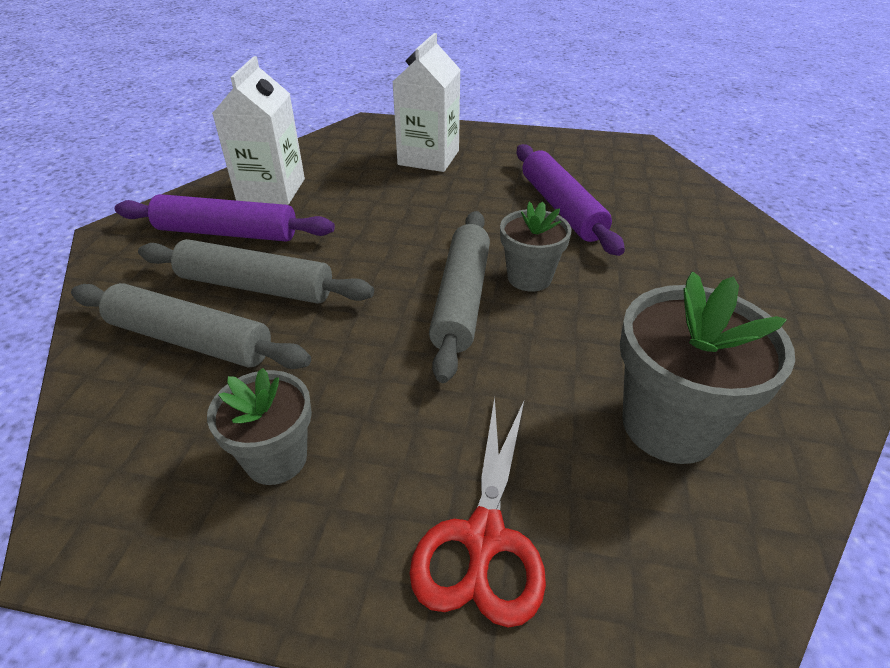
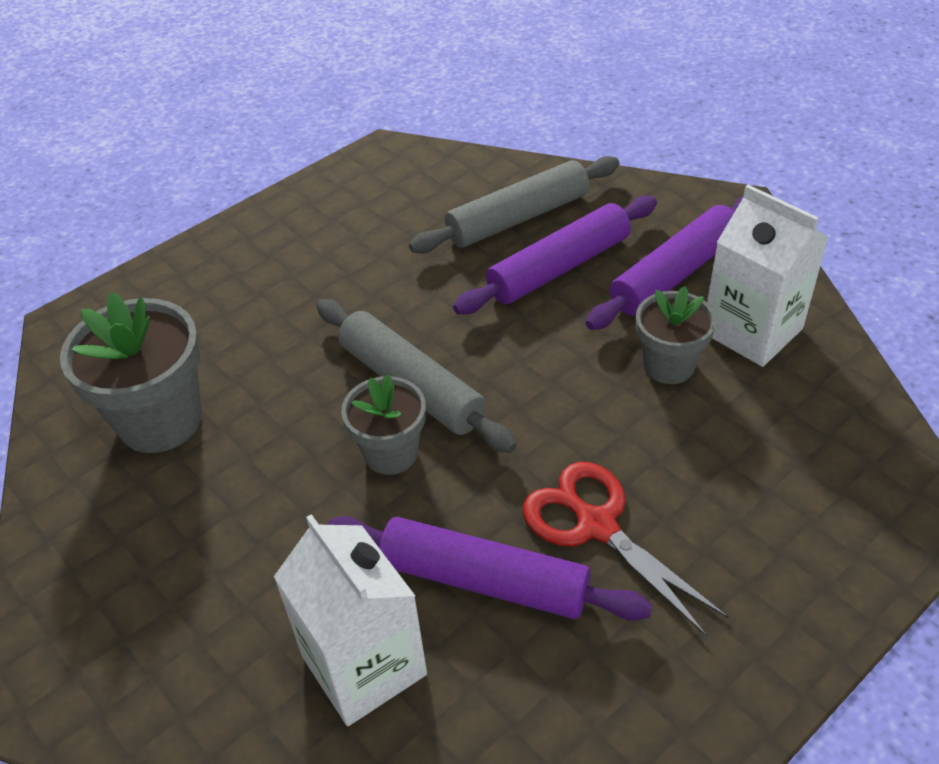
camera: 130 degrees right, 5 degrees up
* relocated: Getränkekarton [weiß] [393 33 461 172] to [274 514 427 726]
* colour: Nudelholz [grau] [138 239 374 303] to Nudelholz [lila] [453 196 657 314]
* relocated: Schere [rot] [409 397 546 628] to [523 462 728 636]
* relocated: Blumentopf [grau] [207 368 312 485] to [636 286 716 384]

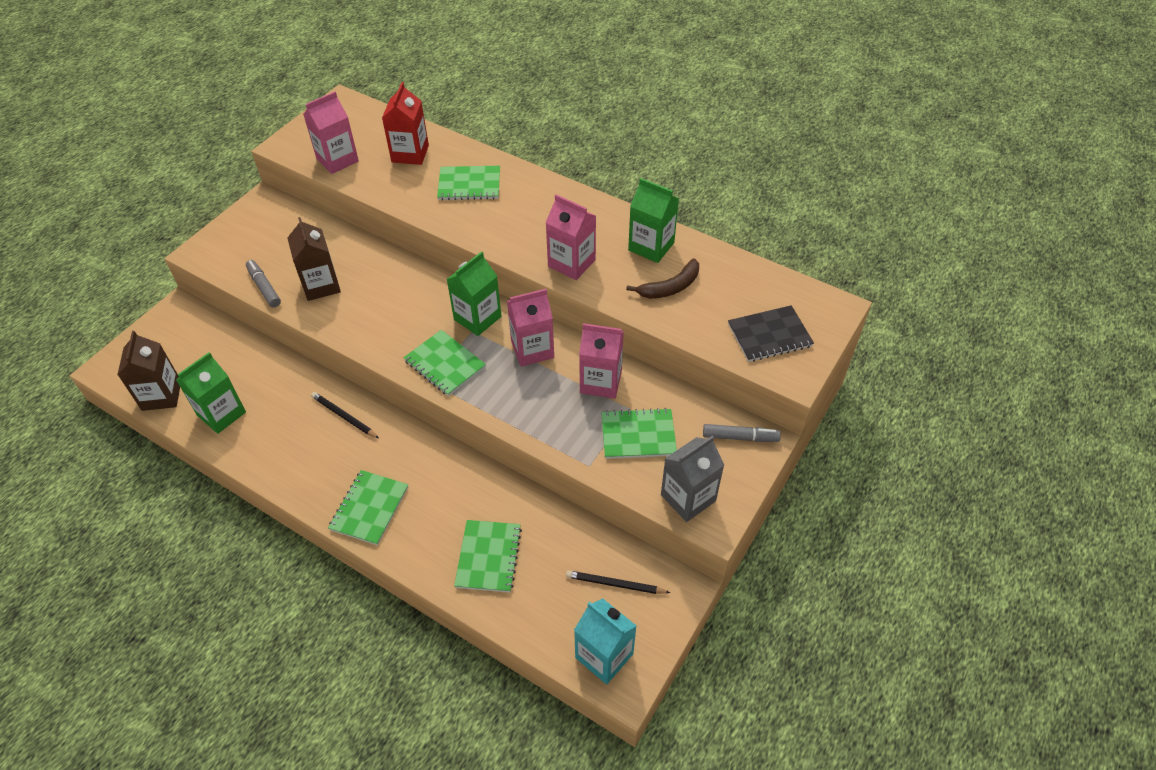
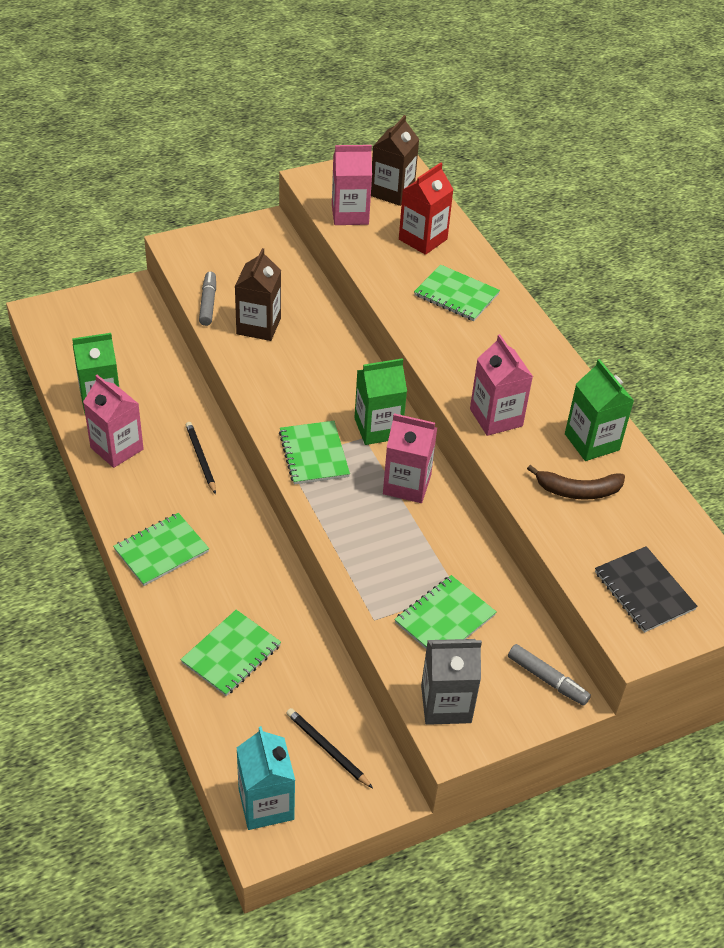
camera: 30 degrees right, 5 degrees down
* relocated: Getränkekarton [rosa] [579 323 624 399] to [83 375 144 468]
* relocated: Getränkekarton [braun] [117 331 180 411] to [371 115 419 206]
* spun: Notizbuch [grün] [601 408 677 459] = [394 575 497 649] 75 degrees counterclockwise
* spun: Notizbuch [schwarz] [728 305 814 362] = [595 546 698 633] 45 degrees clockwise

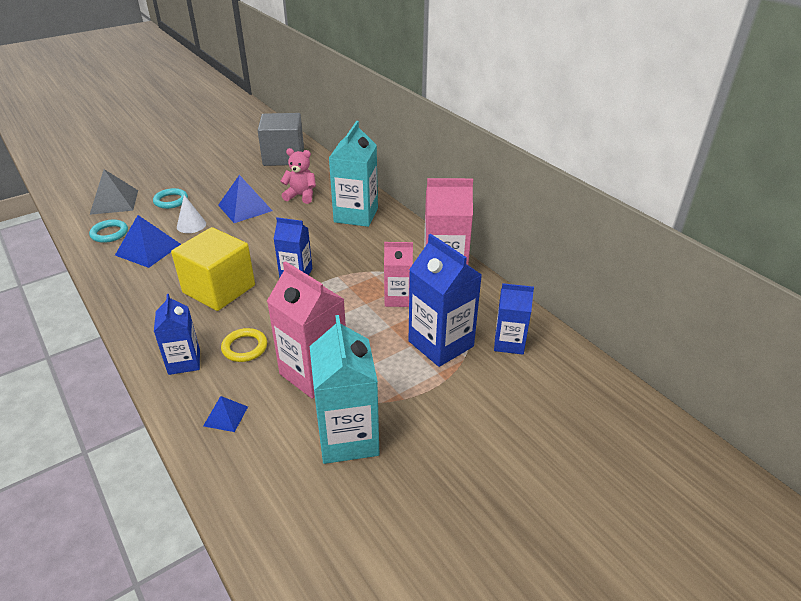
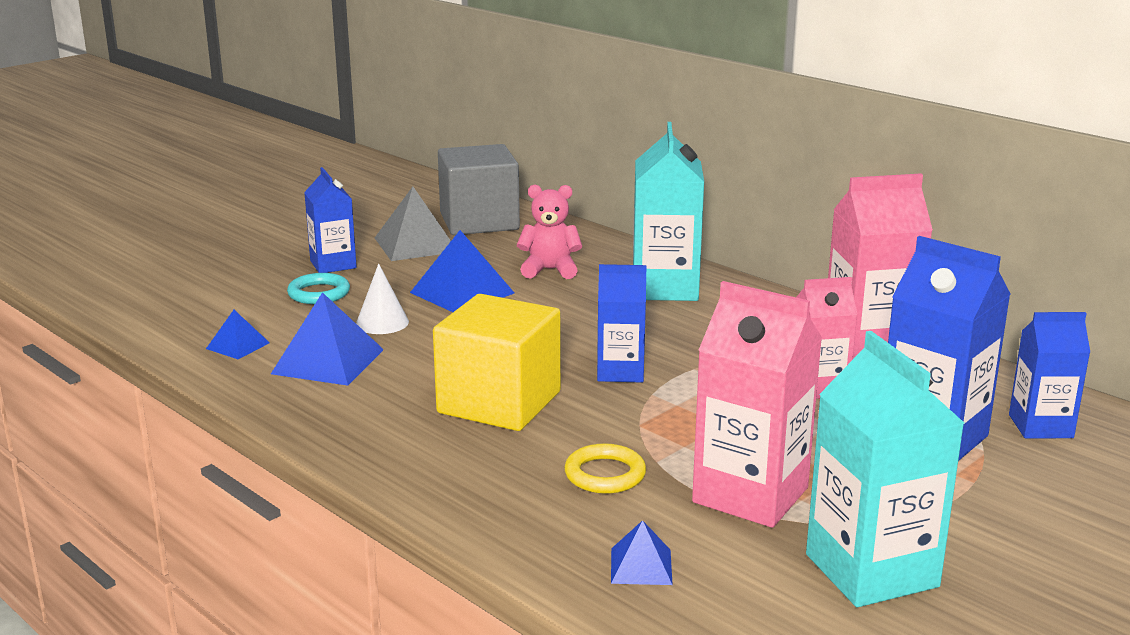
camera: 10 degrees left, 15 degrees down
* exchanged: Ring [türkis] [89 220 128 243] to Pyramide [blau] [206 310 270 359]
* relocated: Getränkekarton [blau] [154 294 200 375] to [304 167 357 273]
* relocated: Pyramide [grau] [90 169 138 215] to [375 187 451 261]

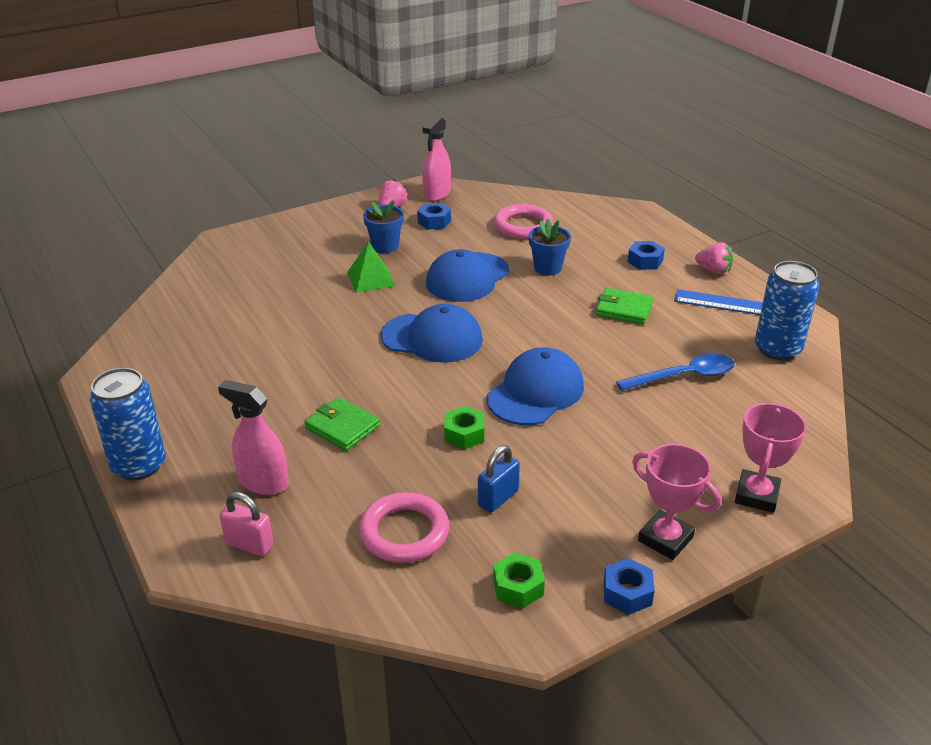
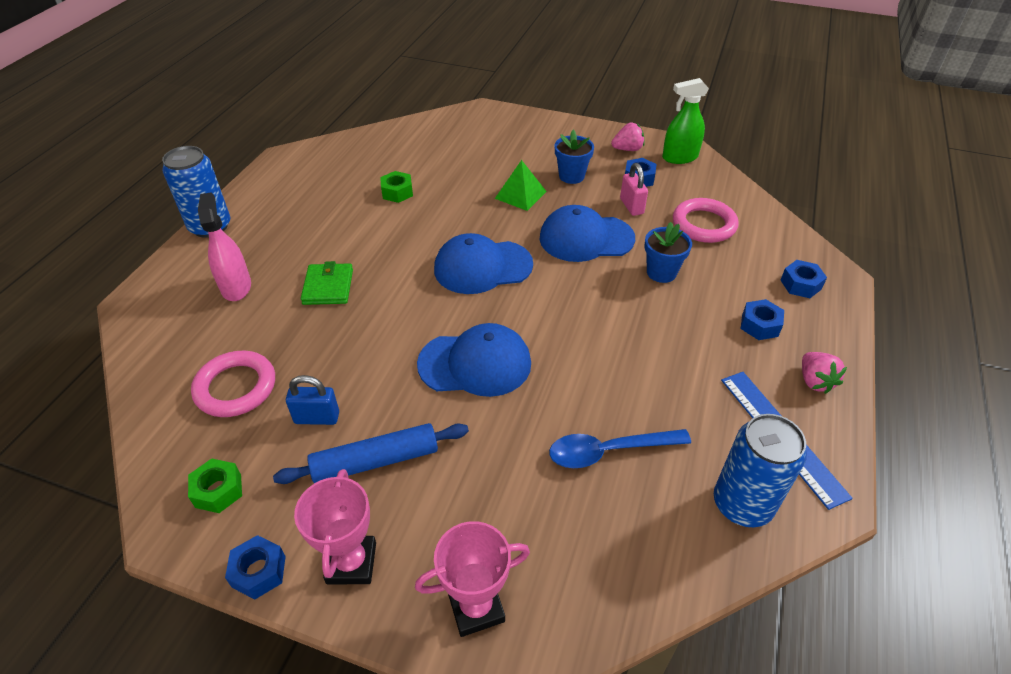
camera: 50 degrees right, 10 degrees up
* appeared: Nudelholz [blau] [273 423 469 484]
* relocated: Sechskantmutter [grün] [444 406 484 449] to [380 171 413 203]
* spun: Kappe [blau] [381 304 483 363] = [434 233 533 294] 105 degrees clockwise
* spun: Löffel [blau] [616 354 735 391] = [549 429 691 468] 135 degrees clockwise
* relocated: Vorhängeschloss [rosa] [219 492 274 556] to [620 163 648 216]
* colour: Sprühflasche [rosa] [422 116 451 201] to Sprühflasche [grün] [662 78 709 164]
* appeared: Sechskantmutter [blau] [781 260 827 298]
* missing: Geldbörse [grün] [596 288 653 324]

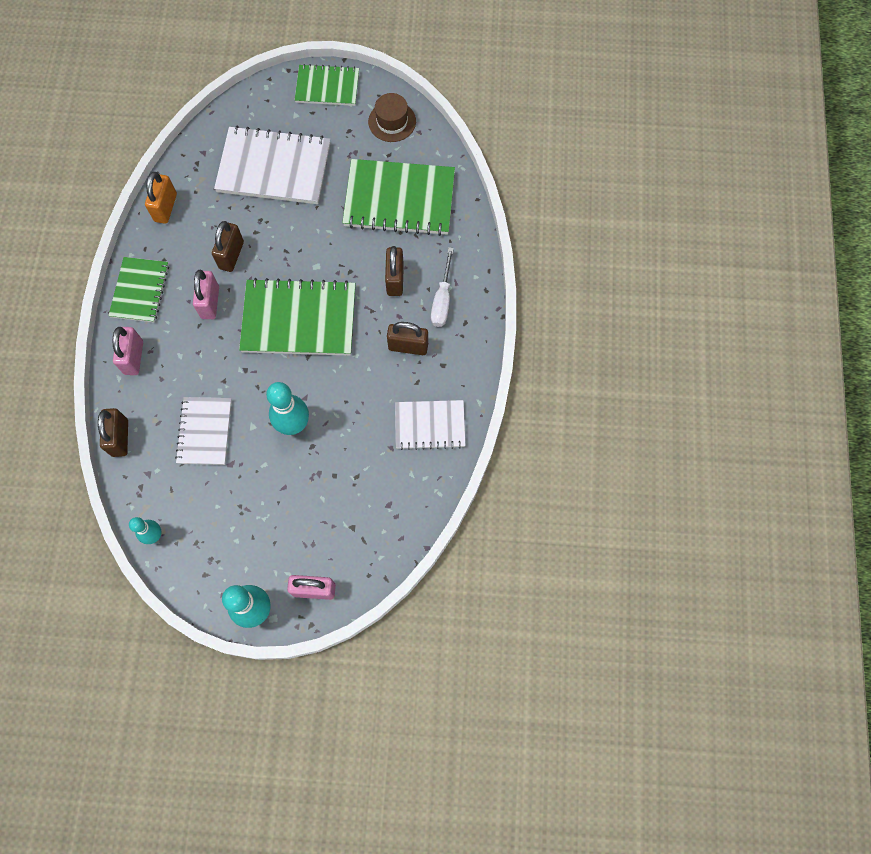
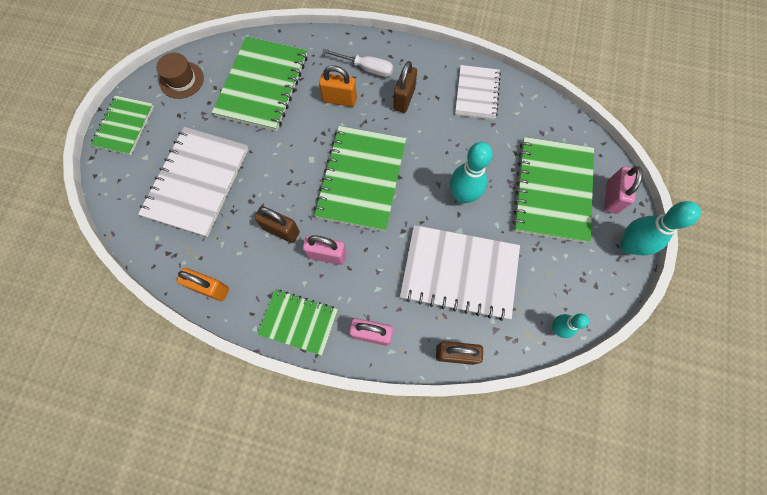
camera: 80 degrees left, 0 degrees up
* colour: Vorhängeschloss [braun] [385 246 404 296] to Vorhängeschloss [orange] [319 65 357 107]
* size: Notizbuch [weiß] [175 397 232 465] = [400 225 520 321] x1.66
* appeared: Notizbuch [grün] [513 137 594 243]

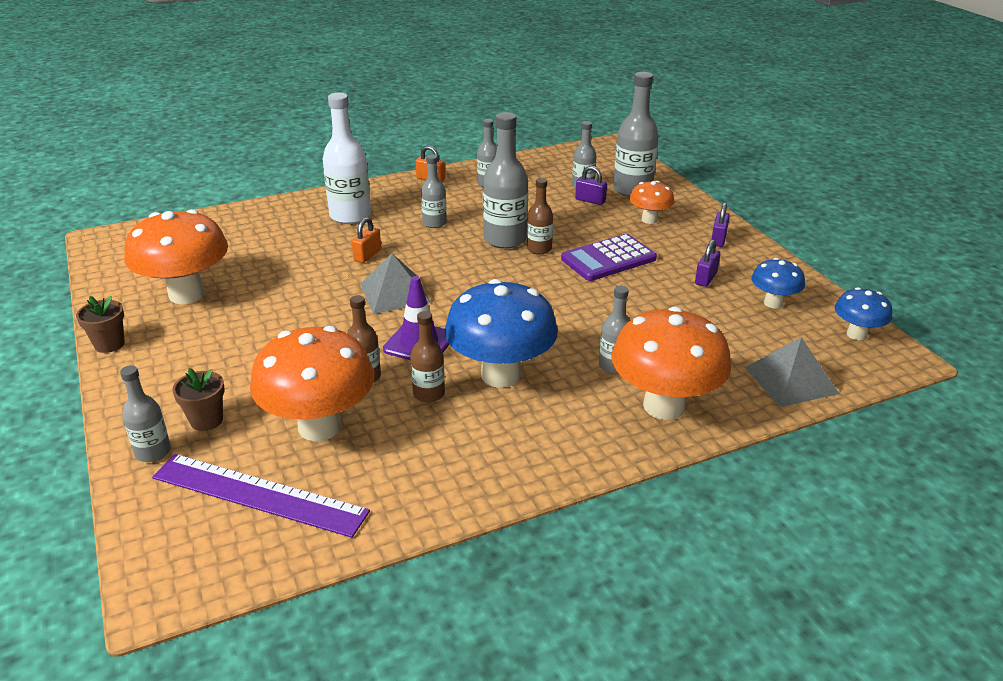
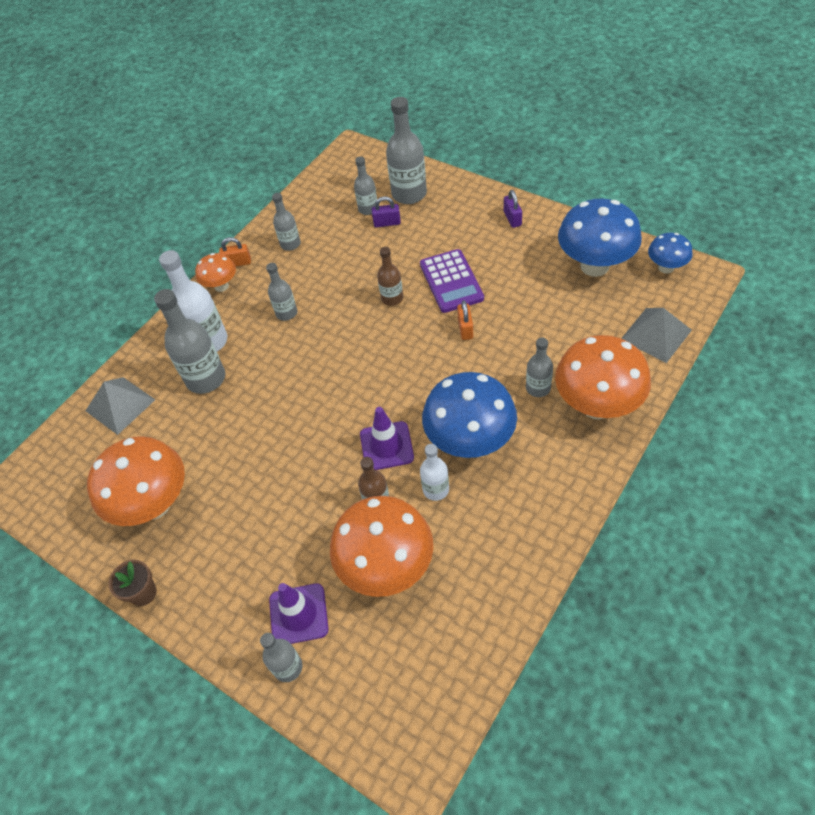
camera: 25 degrees left, 20 degrees up
* relocated: Pyramide [grau] [360 253 431 314] to [86 377 155 435]
* relocated: Flasche [grau] [483 112 528 249] to [154 289 226 394]
* relocated: Pilz [orange] [629 181 674 224] to [195 253 236 292]
* exchanged: Blumentopf [braun] [172 368 225 431] to Leitkegel [lila] [269 583 329 644]
* spun: Taschenrechner [lila] [561 234 657 281] = [420 249 484 313] 45 degrees counterclockwise
* colour: Flasche [braun] [410 311 445 403] to Flasche [weiß] [420 444 449 501]
* relocated: Vorhängeschloss [orange] [352 217 381 263] to [457 300 473 340]
* size: Pilz [blau] [751 258 805 308] = [558 199 642 277] x1.89
* missing: Lineal [lila] [152 454 370 538]
* missing: Vorhängeschloss [lila] [695 239 720 287]

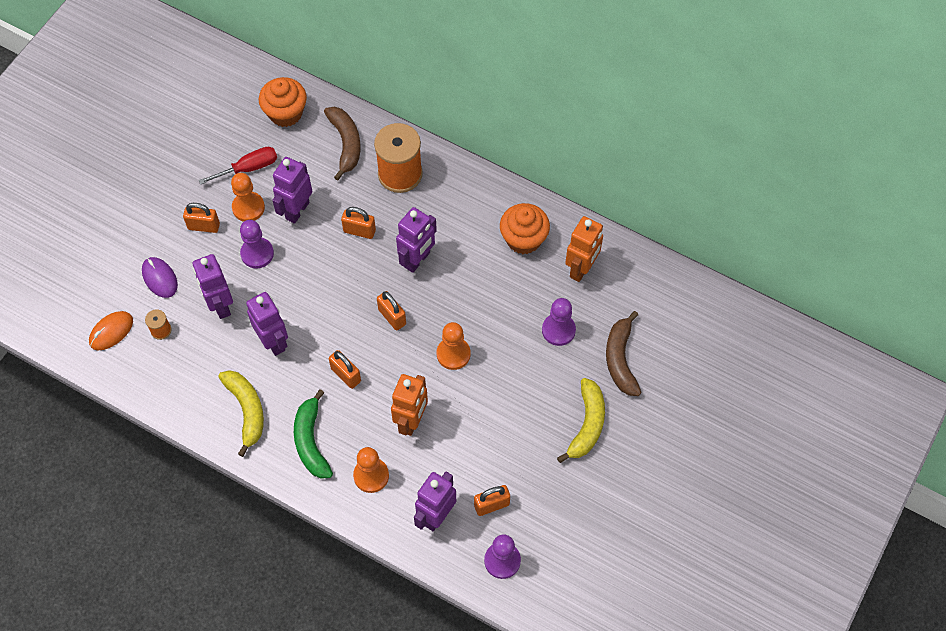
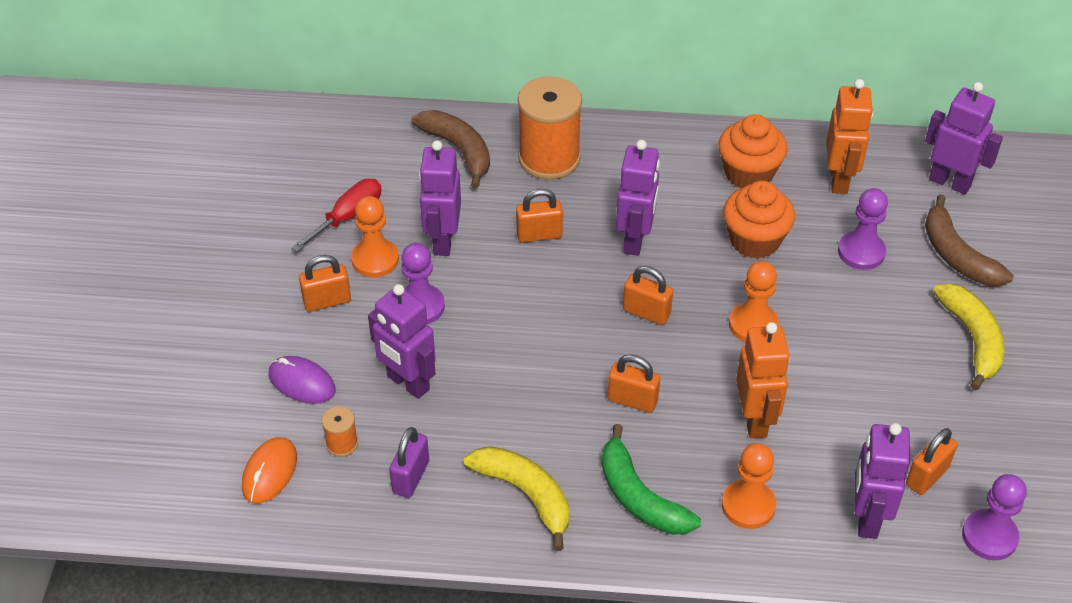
camera: 25 degrees left, 15 degrees down
* appeared: Vorhängeschloss [lila] [389 427 429 498]
* relocated: Muffin [orange] [259 77 307 127] to [723 181 795 259]
* relocated: Roboter [lila] [246 292 288 356] to [925 82 1003 195]

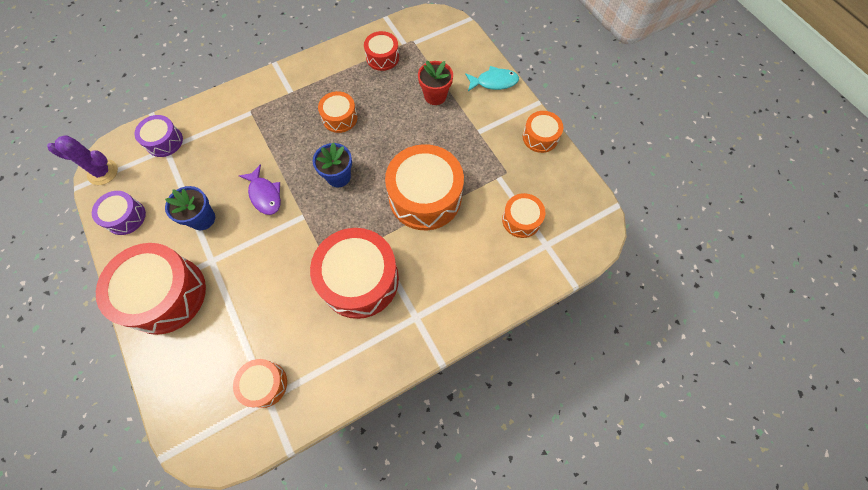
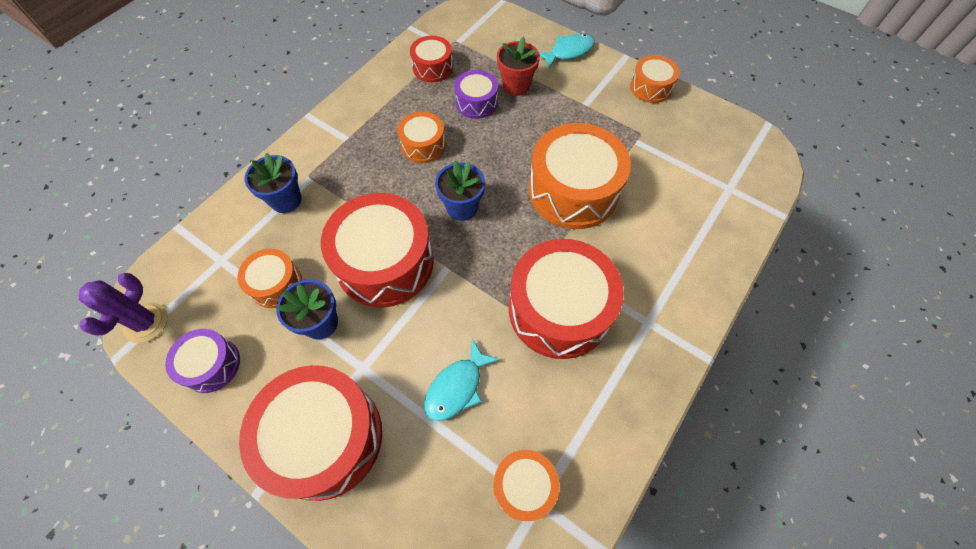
camera: 25 degrees left, 5 degrees down
* spun: Kaktus [lila] [47 135 118 185] = [78 273 168 343] 60 degrees counterclockwise
* relocated: Trommel [orange] [502 193 546 238] to [237 249 302 308]
* appeared: Blumentopf [blau] [245 153 302 213]
* exchanged: Fisch [lila] [239 164 281 215] to Trommel [rot] [321 193 434 308]
* appeared: Fisch [türkis] [424 339 500 421]
* relocated: Trommel [lila] [134 115 183 157] to [454 70 498 119]

